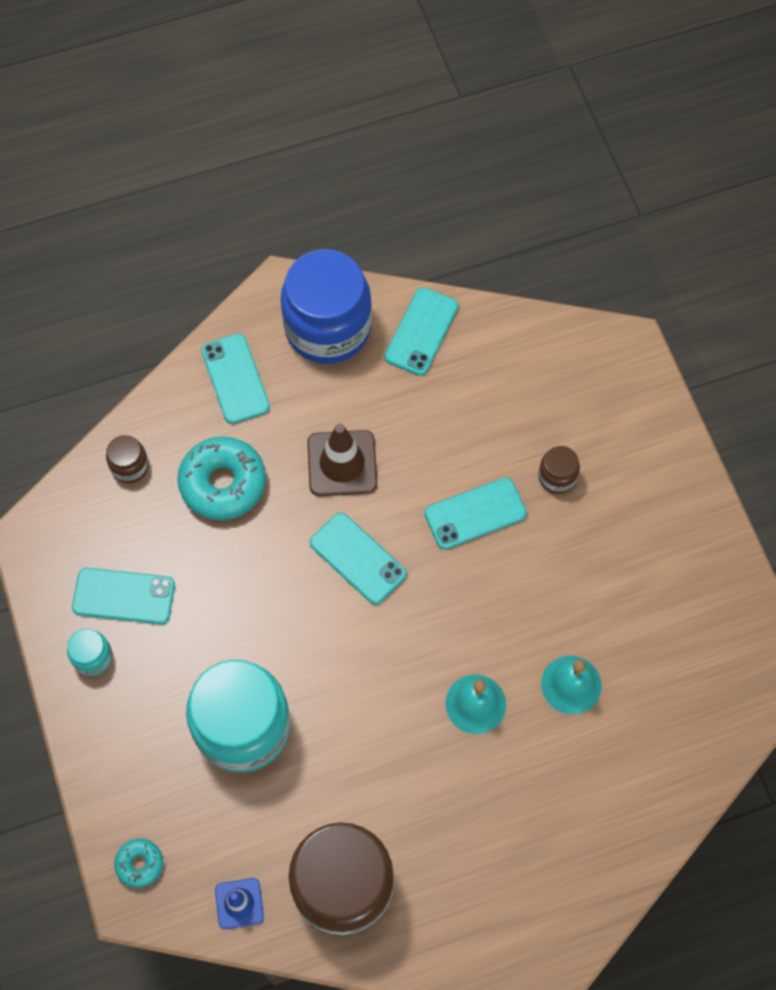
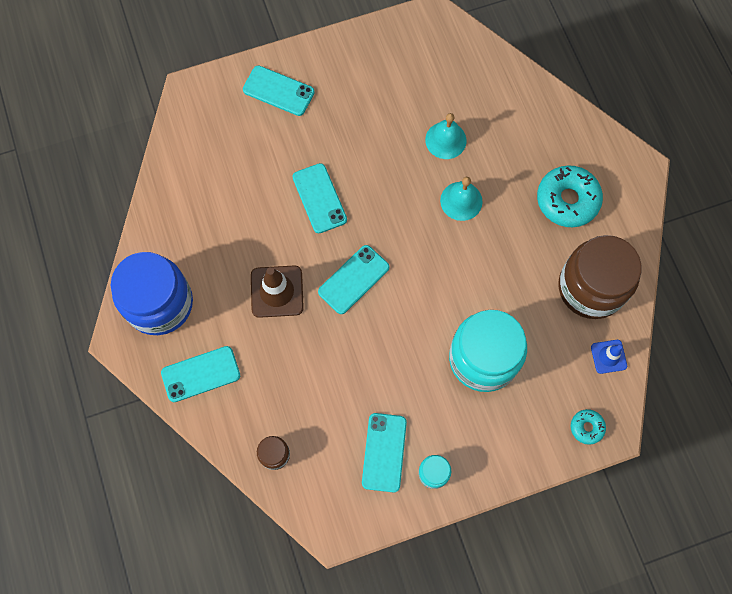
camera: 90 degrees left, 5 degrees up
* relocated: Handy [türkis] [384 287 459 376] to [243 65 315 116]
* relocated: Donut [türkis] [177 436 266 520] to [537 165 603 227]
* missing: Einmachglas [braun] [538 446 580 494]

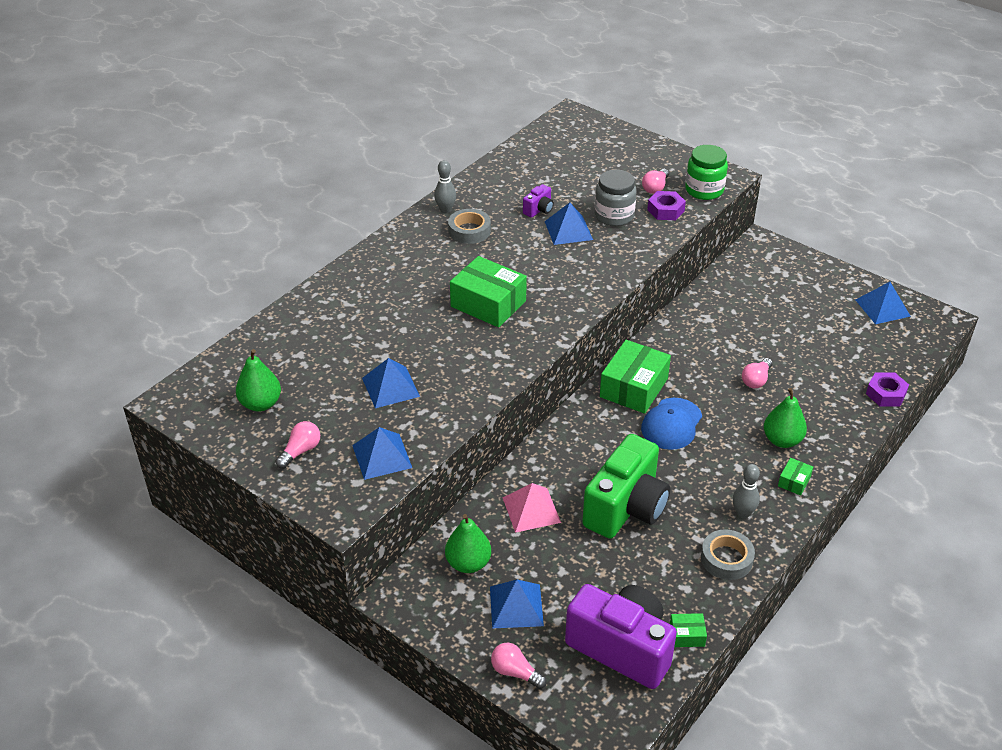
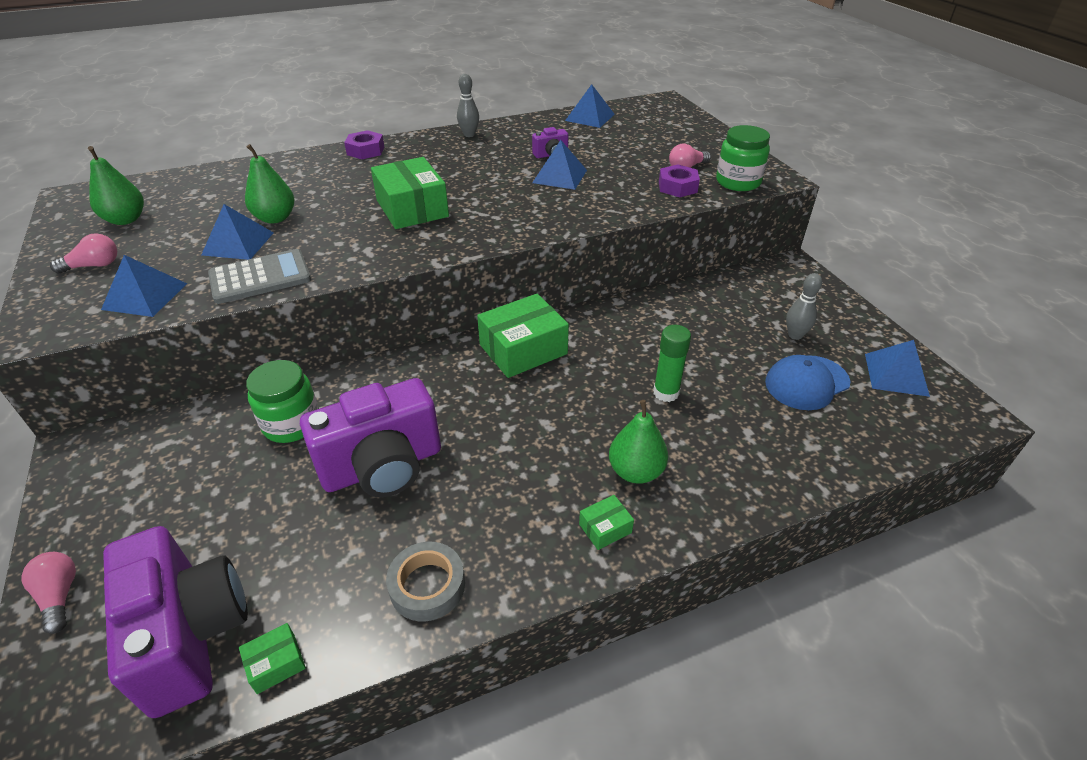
camera: 30 degrees right, 0 degrees up
* appeared: Taschenrechner [grau] [208 249 311 304]
* spun: Schachtel [grün] [670 613 707 647] = [239 623 306 694] 60 degrees counterclockwise
* relocated: Birne [grün] [445 514 491 573] to [245 144 295 224]
* exchanged: Pyramide [rosa] [503 483 561 533] to Einmachglas [grün] [246 360 319 443]
* colour: Kamera [grün] [582 434 670 539] to Kamera [lila] [300 378 441 497]
* relocated: Sechskantmutter [lila] [866 372 909 407] to [344 130 384 159]
* relocated: Pyramide [blau] [490 580 544 629] to [565 84 615 128]
* exchanged: Glühbirne [rosa] [742 358 773 388] to Klebestift [grün] [653 325 691 402]
* relocated: Kappe [blau] [641 398 702 450] to [765 355 851 410]
* relocated: Bowlingkegel [grau] [733 464 760 518] to [786 273 822 340]
* missing: Klebeband [grau] [448 209 491 244]
* missing: Einmachglas [grau] [595 170 637 226]

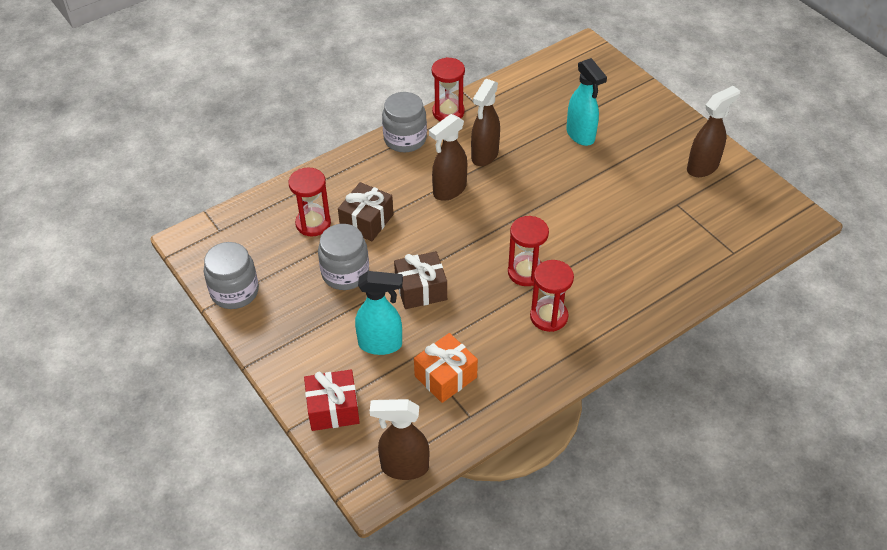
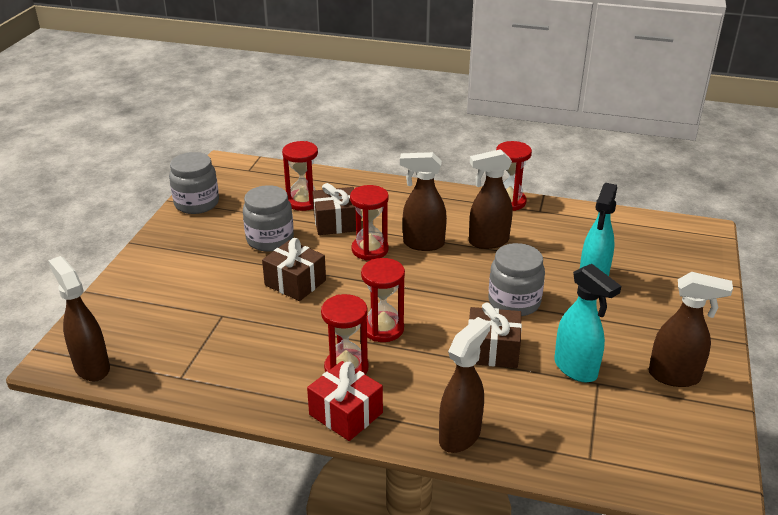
camera: 50 degrees right, 15 degrees down
* relocated: Geschenk [rot] [304 370 360 431] to [307 361 383 441]
* appeared: Sanduhr [rot] [350 185 389 260]
* appeared: Sprühflasche [braun] [439 317 490 453]
* appeared: Geschenk [braun] [468 303 522 368]
* relocated: Einmachglas [grau] [382 92 427 152] to [488 243 545 316]
* relocated: Sprühflasche [türkis] [355 271 403 355] to [554 264 621 382]
* missing: Geschenk [orange] [414 333 478 403]

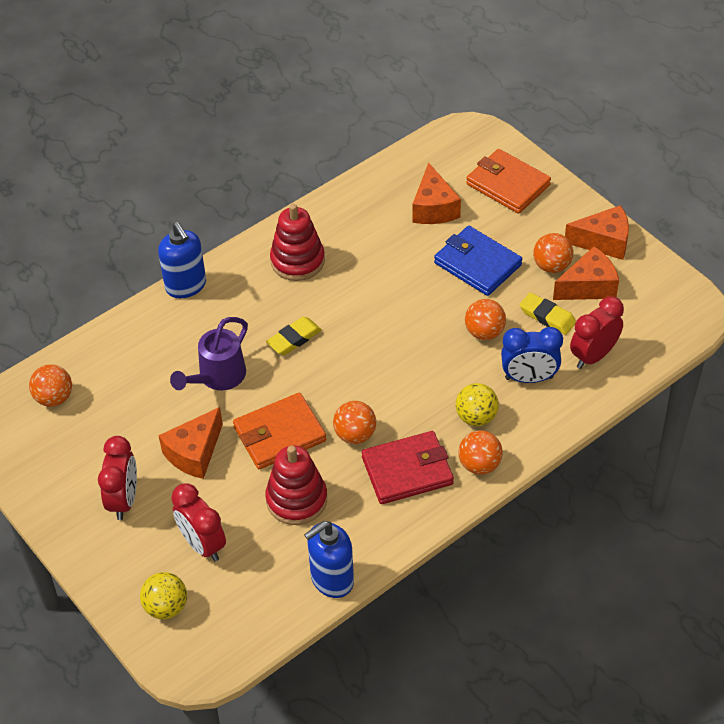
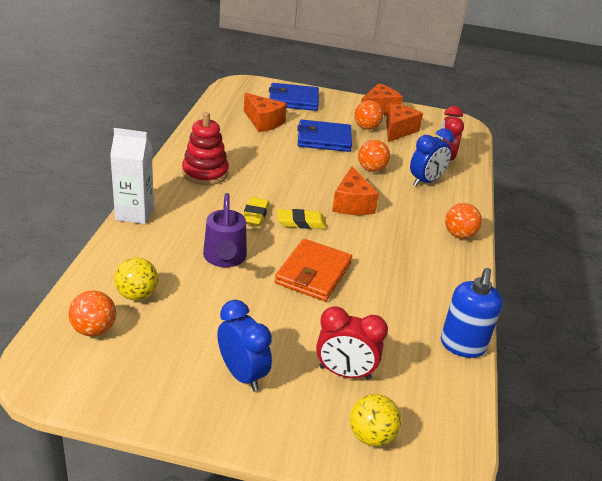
camera: 45 degrees left, 15 degrees down
* exchanged: Seifenspender [blau] [158 222 206 298] to Getränkekarton [weiß] [110 128 154 224]
* relocated: Ball [gelb] [456 383 499 426] to [114 258 158 300]
* colour: Wecker [rot] [98 436 137 520] to Wecker [blau] [217 300 272 391]
* colour: Geldbörse [orange] [466 149 551 214] to Geldbörse [blau] [269 83 319 111]
* relocated: Radiergummi [gelb] [520 293 576 335] to [277 209 327 229]
* relocated: Käse [orange] [158 407 223 479] to [332 166 379 215]
* missing: Stapelspielzeug [rot] [265 446 327 525]
* missing: Ball [orange] [333 401 376 444]
* missing: Geldbörse [rot] [362 431 454 504]

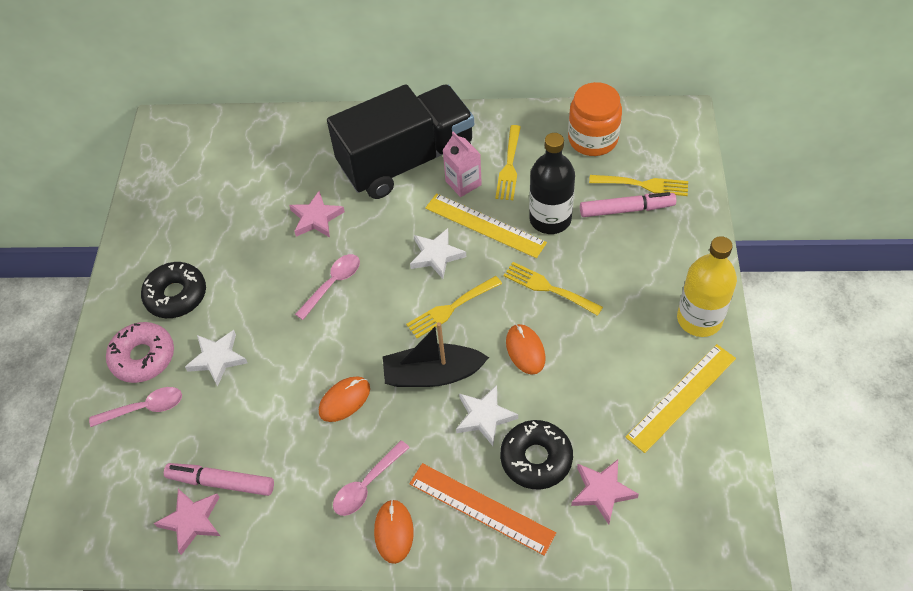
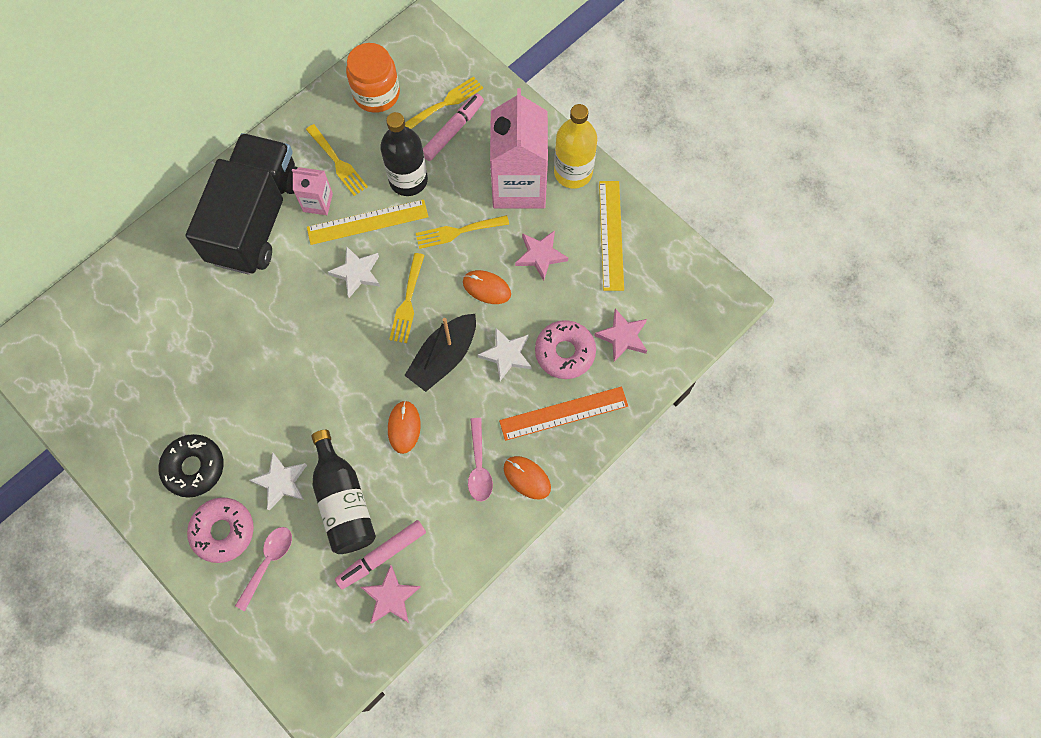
camera: 50 degrees left, 15 degrees up
* appeared: Flasche [schwarz] [312 430 376 554]
* appeared: Getränkekarton [rosa] [490 88 548 208]
* relocated: Stern [rosa] [289 191 345 237] to [515 230 568 281]
* colour: Donut [schwarz] [500 420 573 489] to Donut [rosa] [535 320 596 379]
* missing: Löffel [rosa] [295 254 360 320]

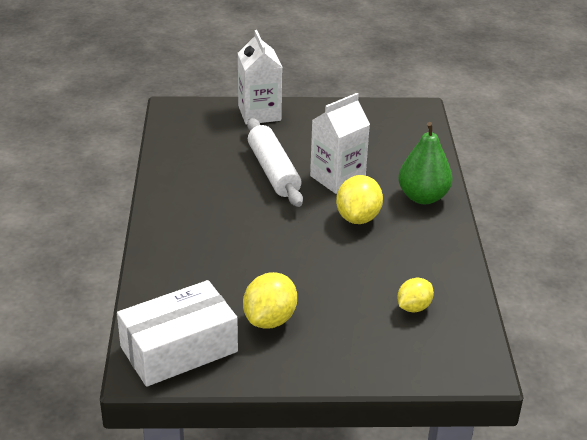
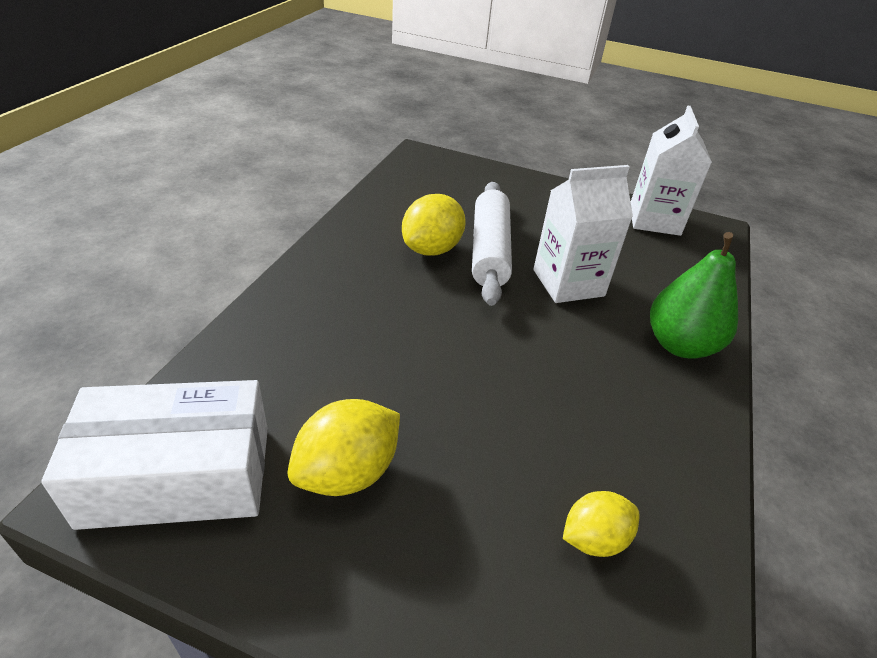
camera: 20 degrees right, 5 degrees up
* relocated: Zitrone [gelb] [336 175 383 224] to [402 194 466 256]
* relocated: Getränkekarton [weiß] [238 30 282 125] to [631 105 712 236]

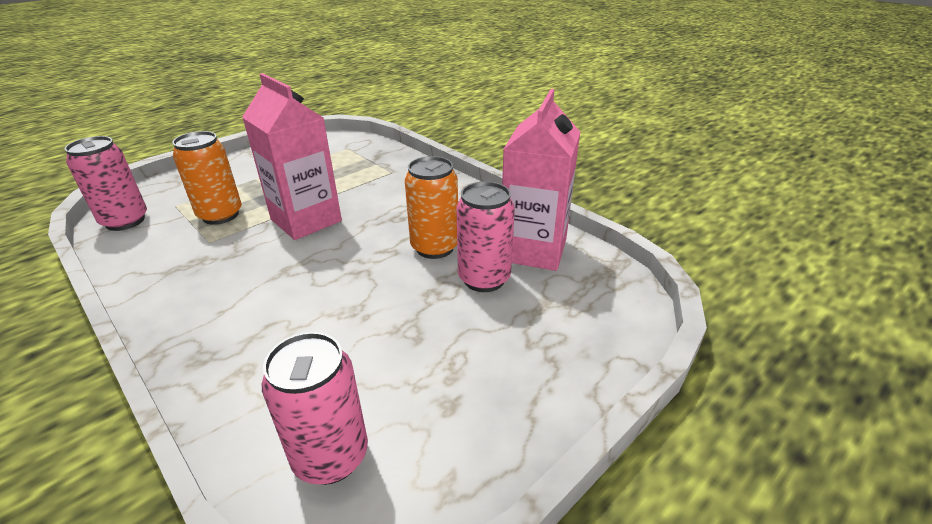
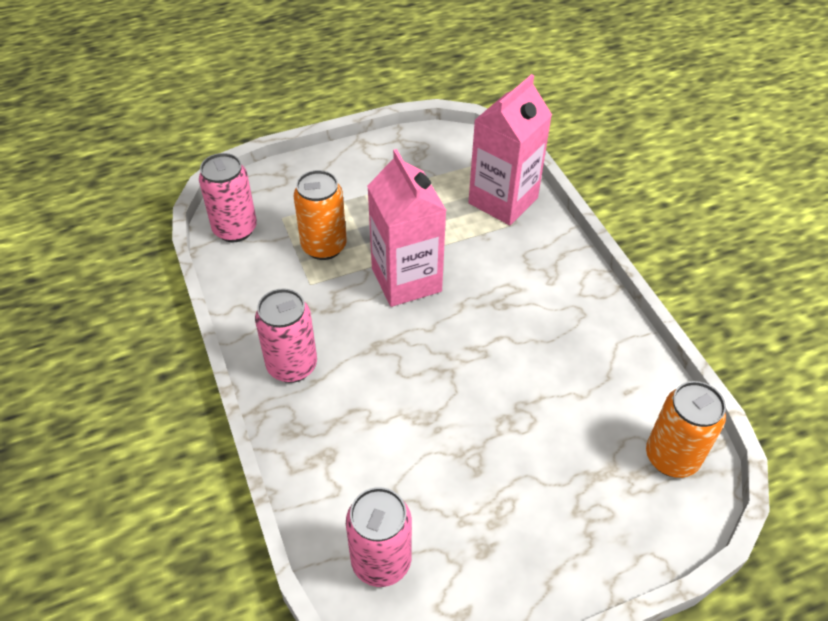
camera: 20 degrees right, 15 degrees up
* relocated: Dose [rosa] [457 181 515 292] to [255 288 317 383]
* relocated: Getränkekarton [rosa] [502 89 580 271] to [468 74 552 225]
* relocated: Dose [orange] [405 156 458 259] to [646 381 726 478]

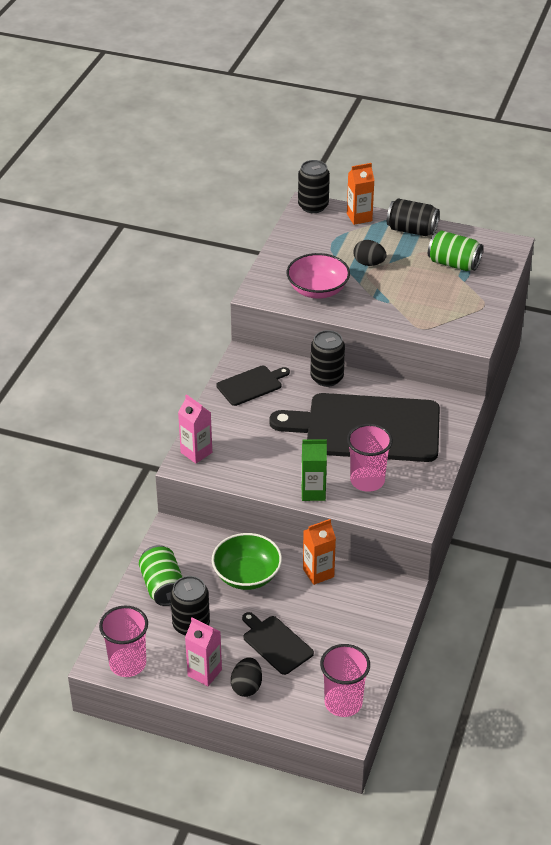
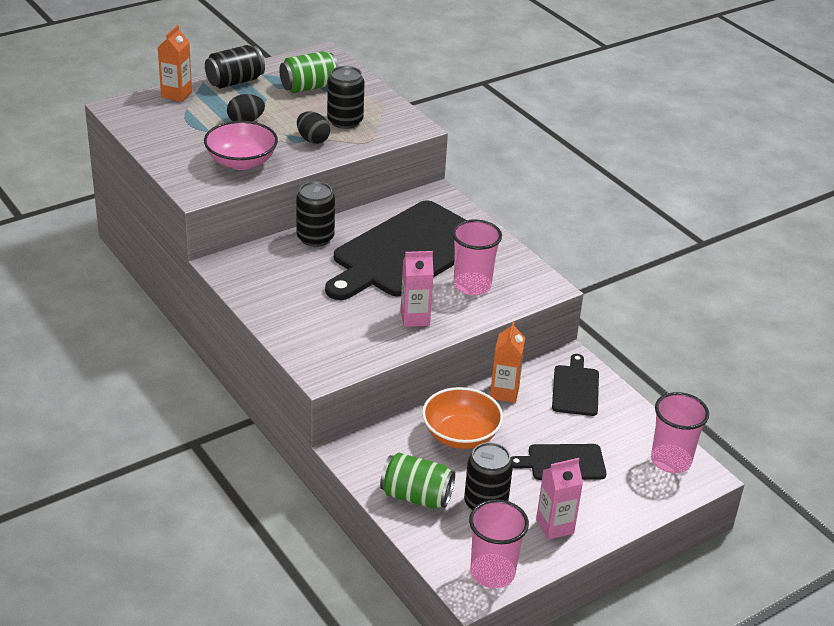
camera: 55 degrees left, 5 degrees down
* relocated: Ei [schwarz] [231 657 262 697] to [297 111 330 144]
* relocated: Dose [schwarz] [298 160 330 213] to [327 66 365 129]
* relocated: Getränkekarton [rosa] [178 394 212 464] to [401 251 434 327]
* colour: Schüssel [grün] [212 533 282 590] to Schüssel [orange] [422 387 503 449]
* relocated: Schneidebrett [schwarz] [216 366 290 406] to [552 354 599 416]
* missing: Getränkekarton [grün] [301 439 327 501]

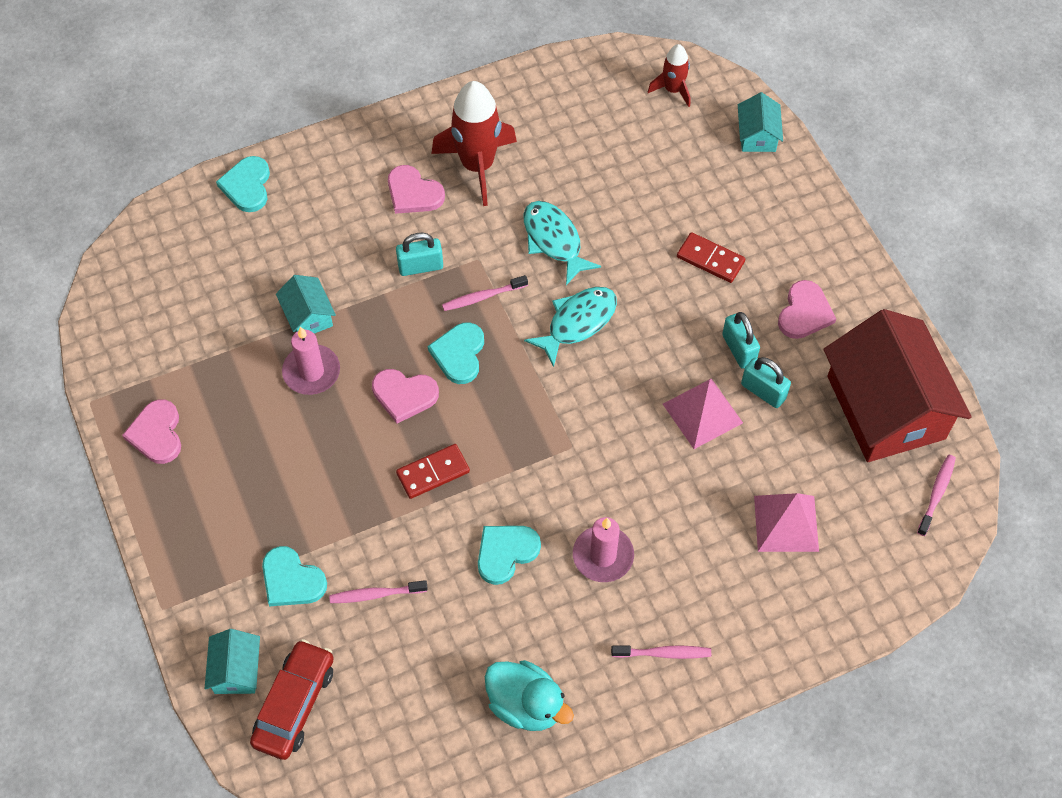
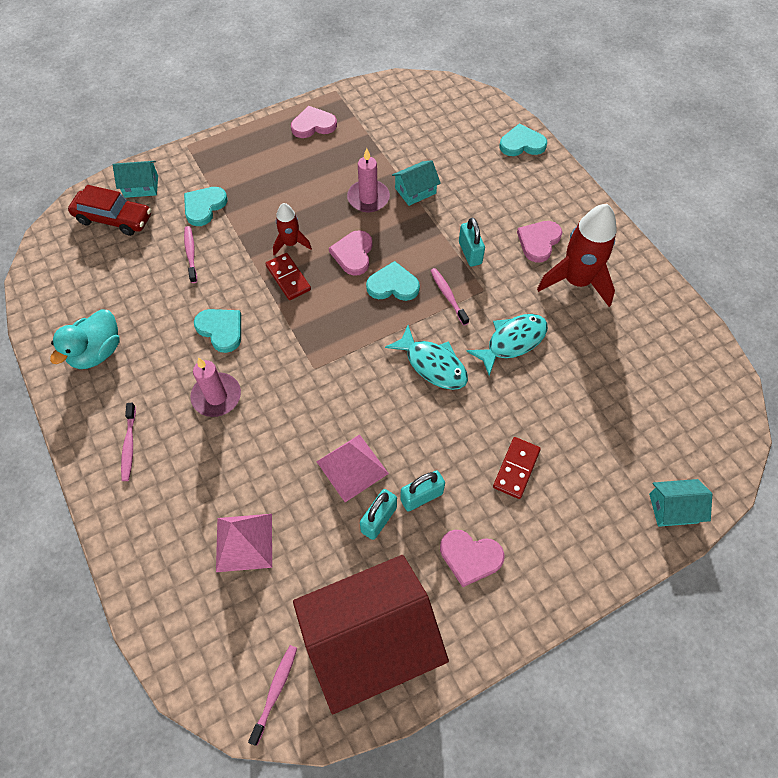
camera: 85 degrees right, 0 degrees up
* spun: Zahnbürste [rosa] [917 455 956 536] = [248 645 297 746] 90 degrees counterclockwise
* relocated: Rakete [rot] [648 44 690 107] to [273 203 312 256]

